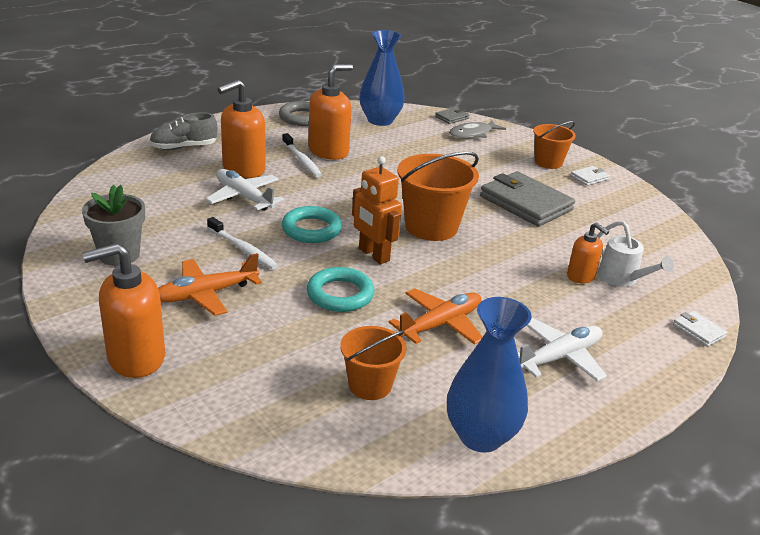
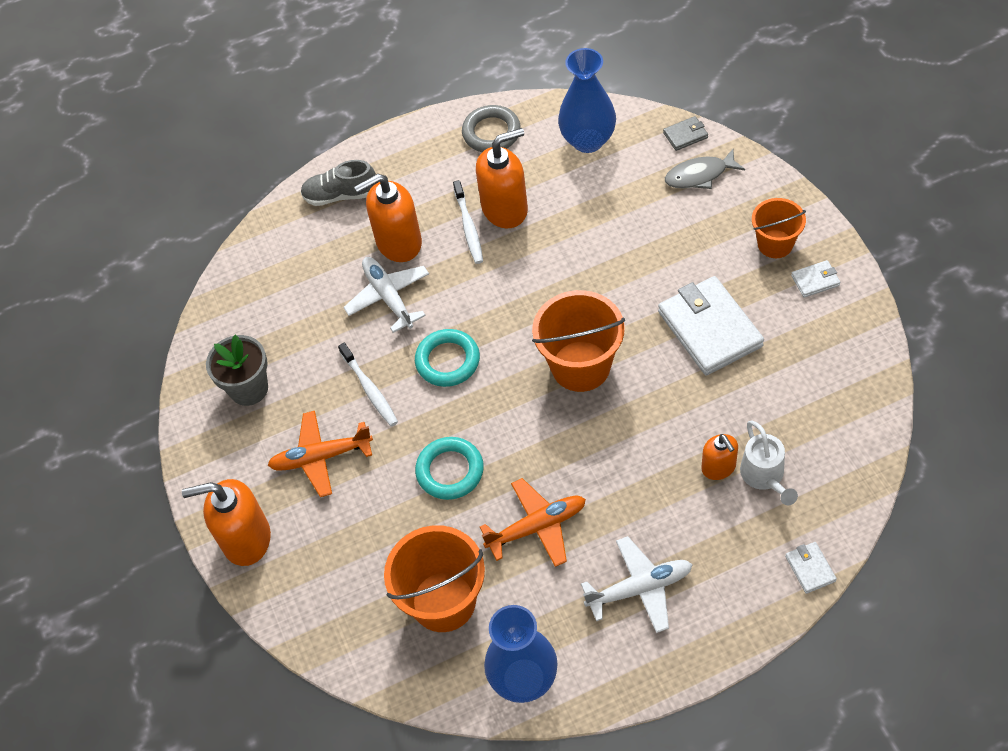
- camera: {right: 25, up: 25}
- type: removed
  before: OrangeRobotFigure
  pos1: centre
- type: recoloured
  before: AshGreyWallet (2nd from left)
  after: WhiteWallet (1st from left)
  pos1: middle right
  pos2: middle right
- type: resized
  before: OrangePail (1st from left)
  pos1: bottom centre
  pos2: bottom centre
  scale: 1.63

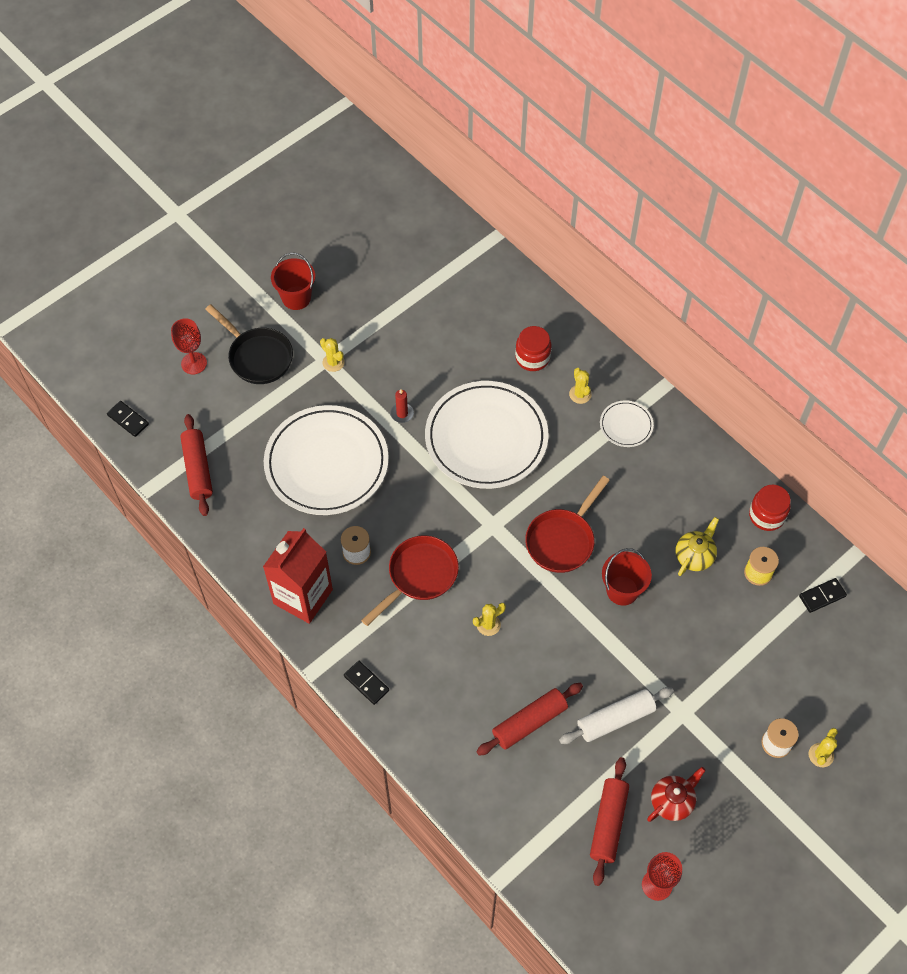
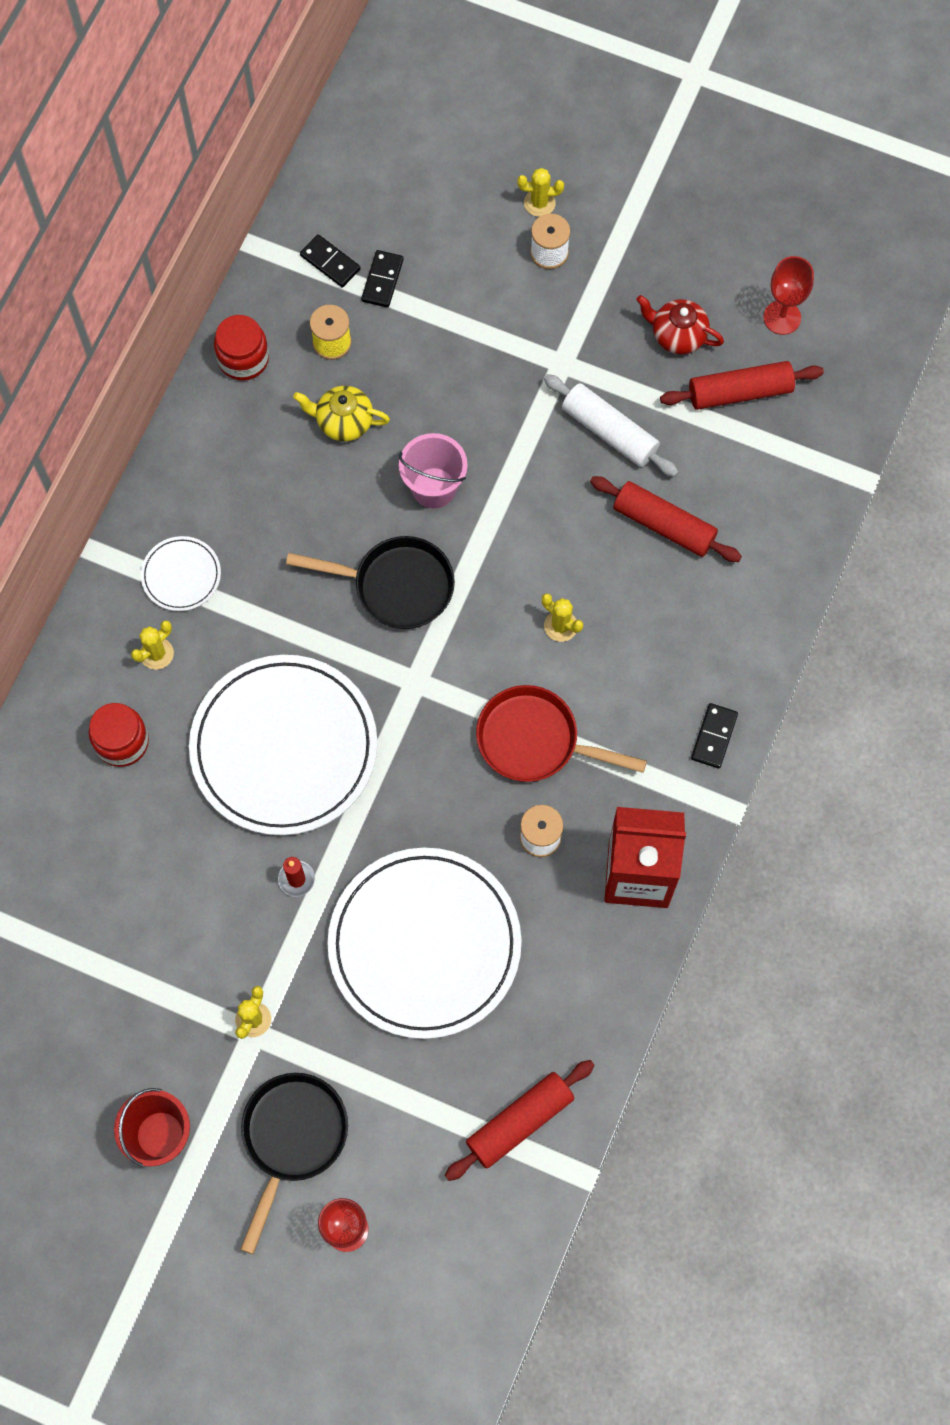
- camera: {right: -115, up: 10}
- type: moved
  before: BlackDominoPiece (1st from left in the first image)
  after: BlackDominoPiece (2nd from left)
  pos1: middle left
  pos2: top centre
- type: recoloured
  before: CrimsonPan (2nd from left)
  after: BlackPan (2nd from left)
  pos1: centre
  pos2: centre
- type: recoloured
  before: CrimsonPail (2nd from left)
  after: RosePinkPail
  pos1: middle right
  pos2: top centre

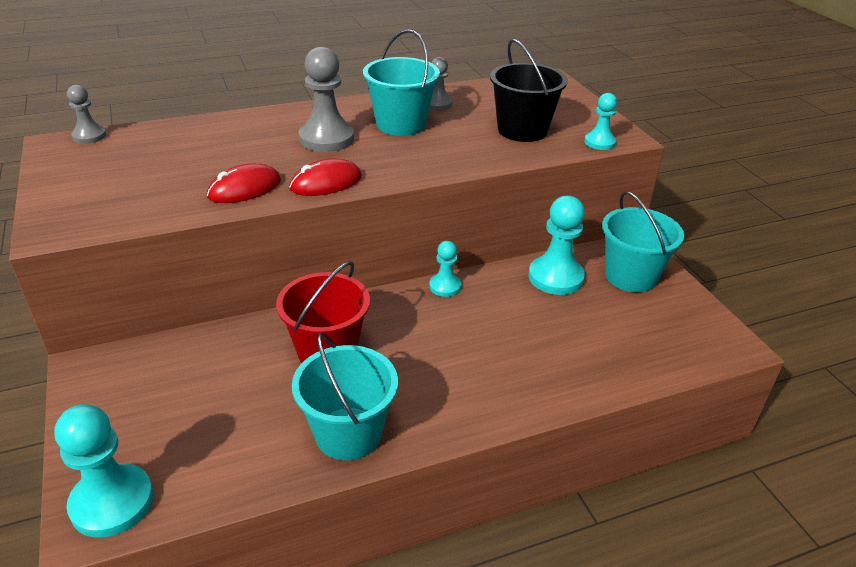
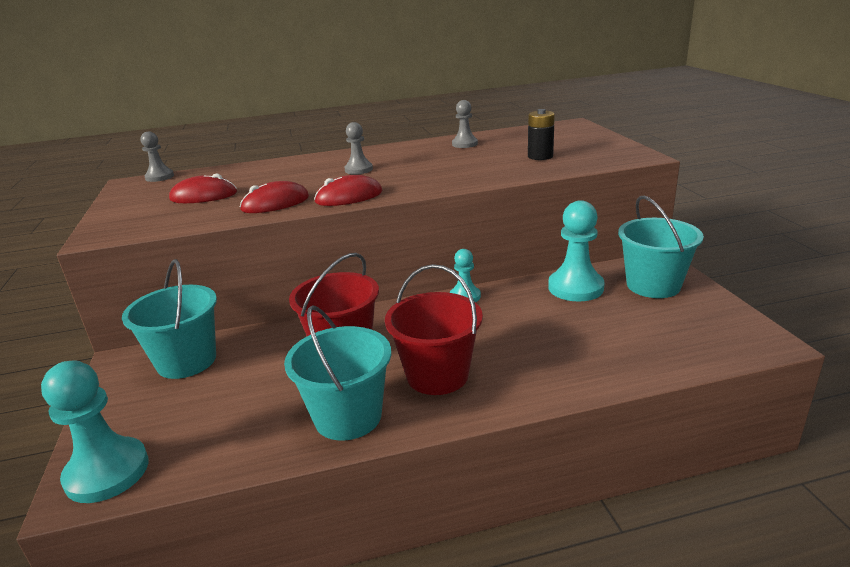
- camera: {right: 10, up: -10}
- type: removed
  before: TurquoiseGamePawn (4th from left)
  pos1: top right
- type: added
  after: CrimsonMouse (1st from left)
  pos2: top left
- type: added
  after: CrimsonPail (2nd from left)
  pos2: centre
- type: moved
  before: TurquoisePail (2nd from left in the first image)
  after: TurquoisePail (1st from left)
  pos1: top centre
  pos2: middle left
- type: replaced
  before: BlackPail
  after: BlackBattery
  pos1: top centre
  pos2: top centre
- type: resized
  before: AshGreyGamePawn (2nd from left)
  pos1: top centre
  pos2: top centre
  scale: 0.57

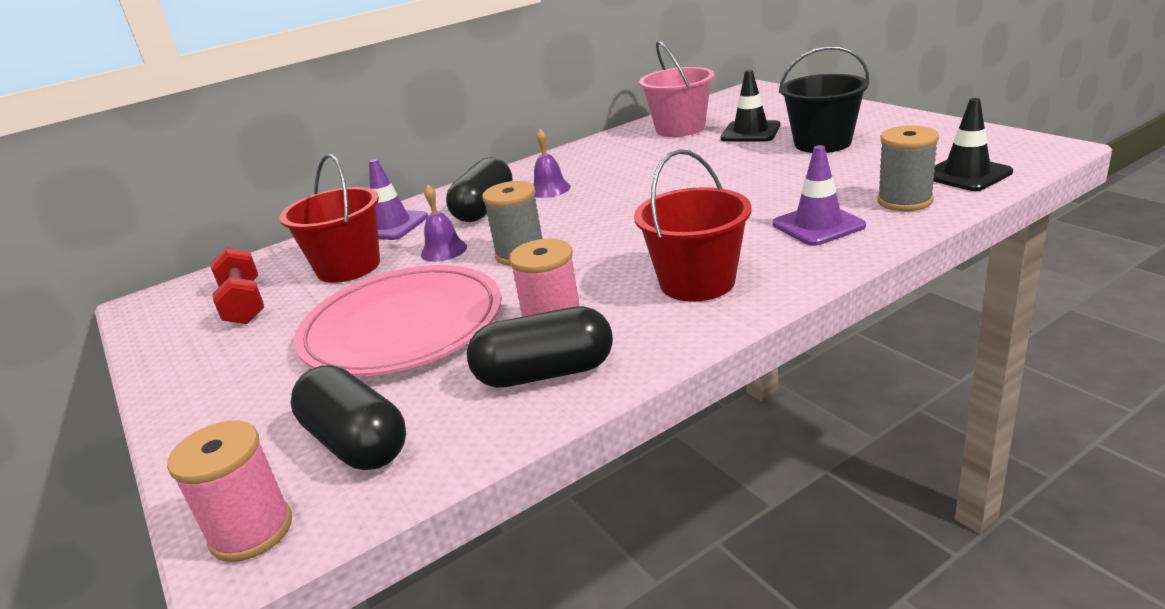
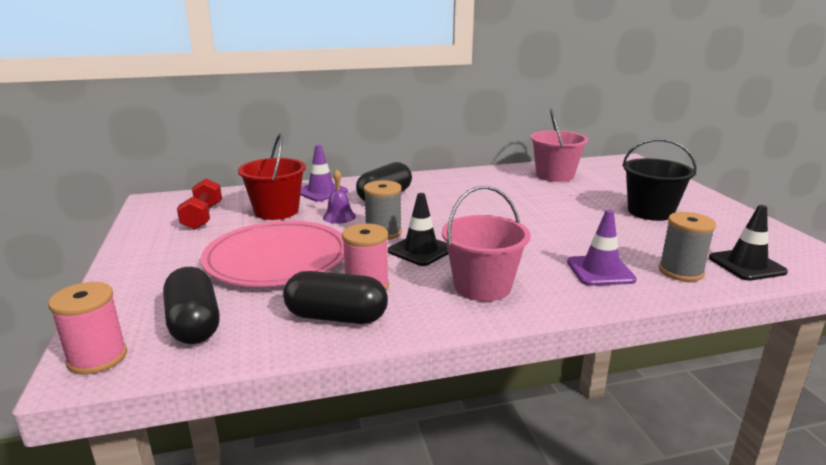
- camera: {right: 15, up: -5}
- type: removed
  before: PurpleHandBell (2nd from left)
  pos1: top centre
- type: moved
  before: BlackTrafficCone (1st from left)
  pos1: top centre
  pos2: centre
- type: recoloured
  before: CrimsonPail (2nd from left)
  after: RosePinkPail (1st from left)
  pos1: centre
  pos2: centre

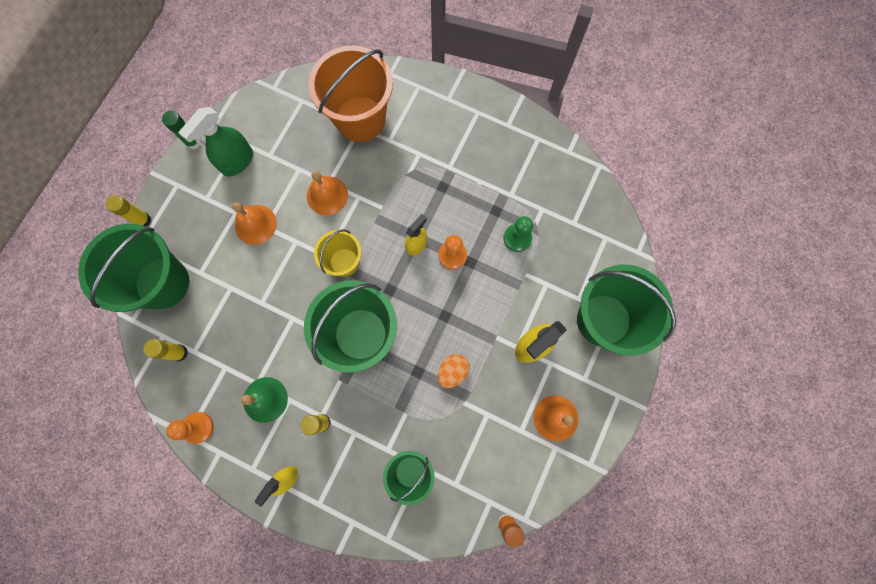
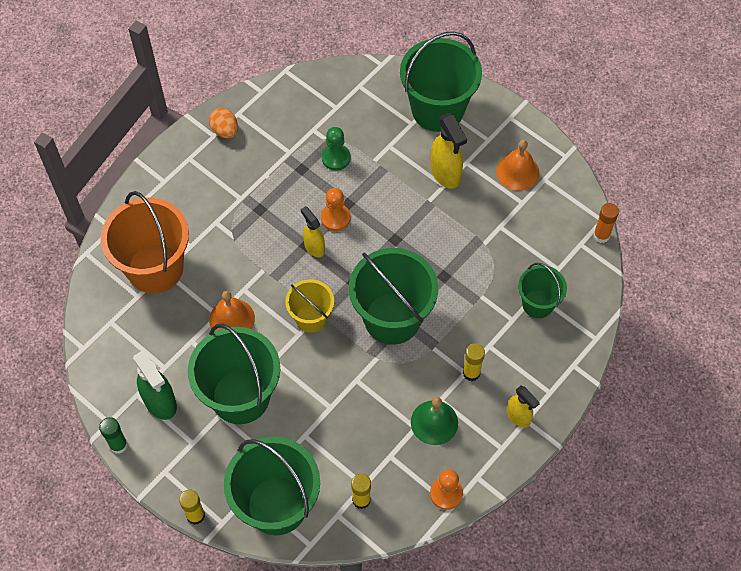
- camera: {right: -75, up: -15}
- type: moved
  before: OrangeToyEgg
  pos1: centre
  pos2: top left
- type: replaced
  before: OrangeHandBell (1st from left)
  after: EmeraldPail (1st from left)
  pos1: middle left
  pos2: middle left

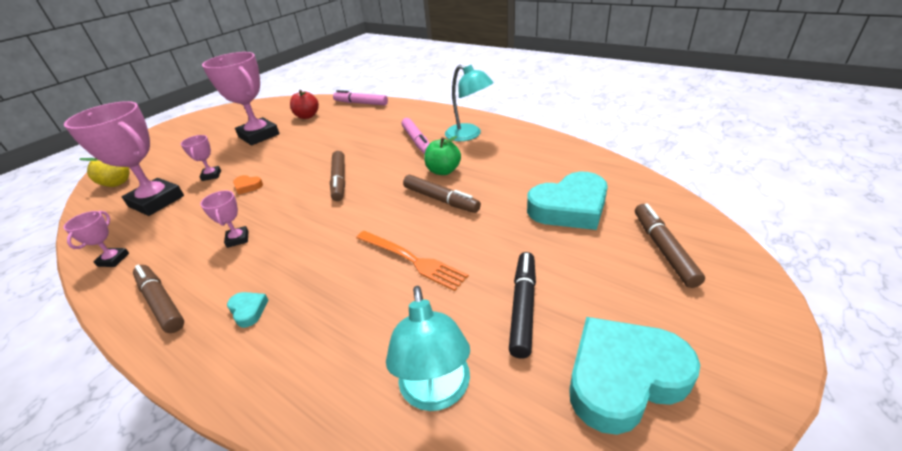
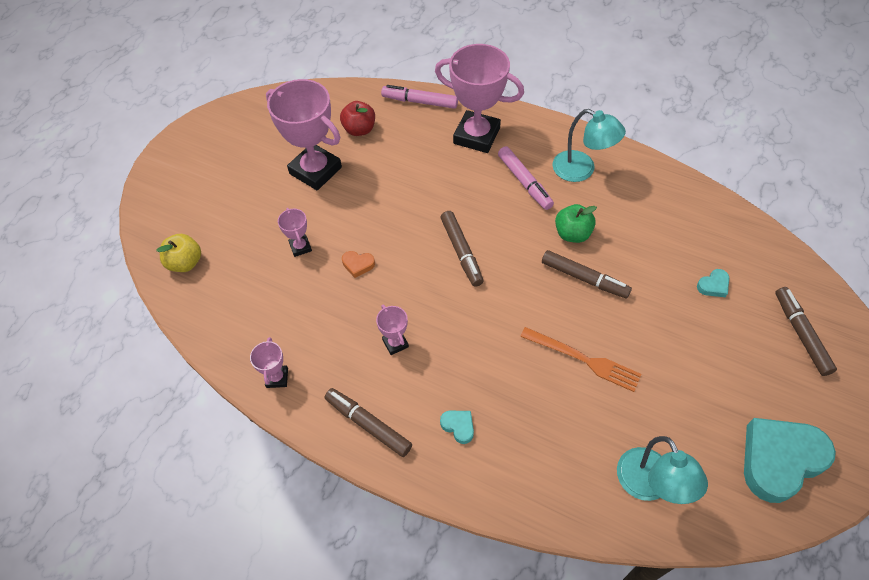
- camera: {right: -10, up: 20}
- type: removed
  before: BlackFeltPen
  pos1: bottom centre
- type: moved
  before: RosePinkAwardCup (2nd from left in the first image)
  after: RosePinkAwardCup (5th from left)
  pos1: middle left
  pos2: top centre
- type: resized
  before: TurquoiseLoveHeart (2nd from left)
  pos1: centre
  pos2: middle right
  scale: 0.42

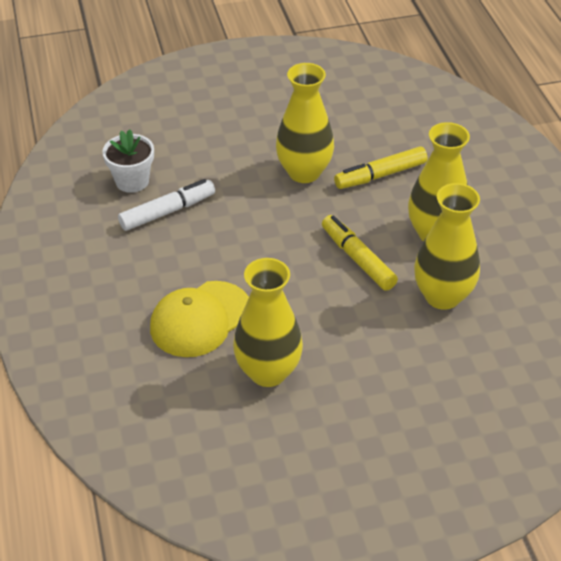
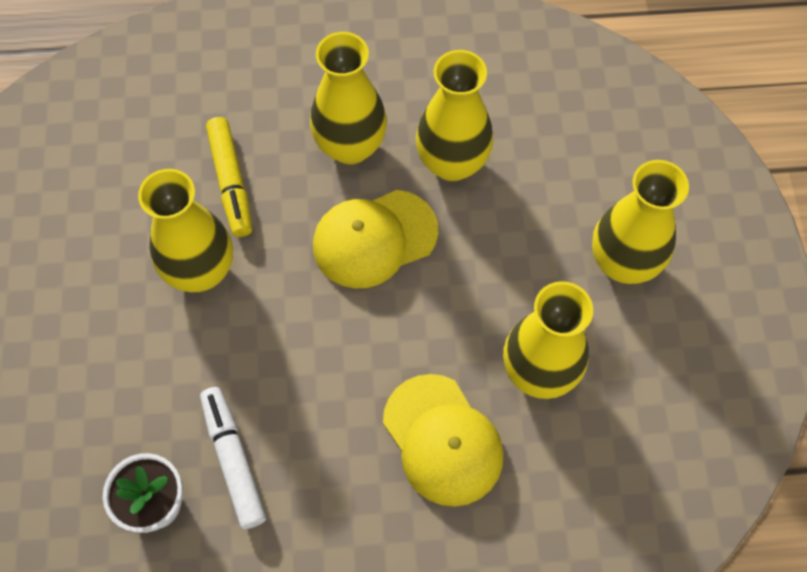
- camera: {right: -80, up: 20}
- type: added
  after: GoldenFlowerVase (5th from left)
  pos2: middle right
- type: replaced
  before: GoldenFeltPen (1st from left)
  after: GoldenBaseballCap (1st from left)
  pos1: centre
  pos2: centre

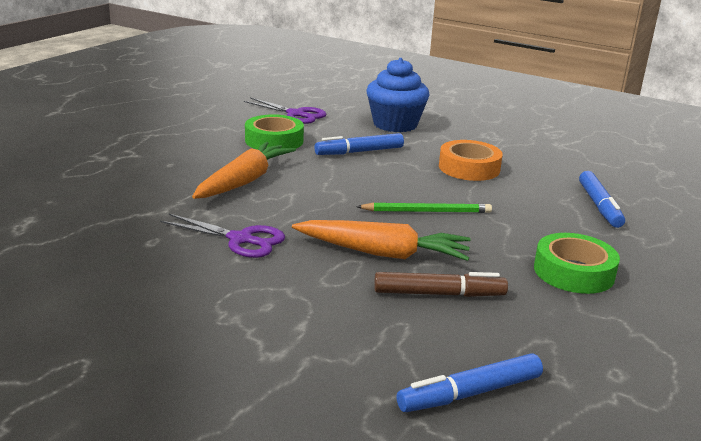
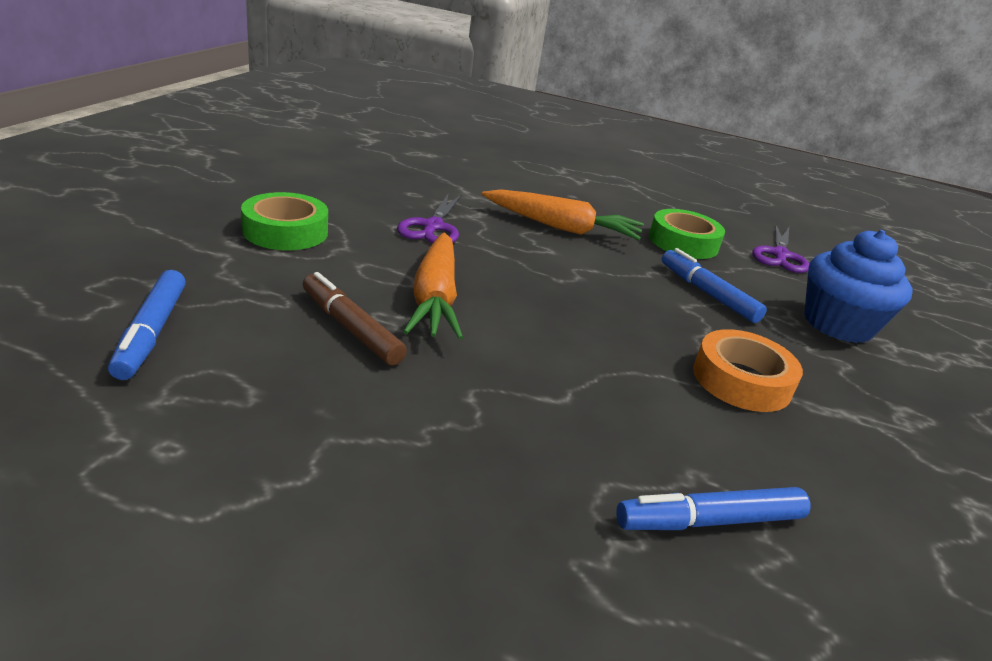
- camera: {right: 75, up: 5}
- type: removed
  before: EmeraldWoodenPencil
  pos1: centre
- type: moved
  before: EmeraldRollOfTape (2nd from left in the first image)
  after: EmeraldRollOfTape (1st from left)
  pos1: middle right
  pos2: middle left
- type: turned
  before: BrownFeltPen
  pos1: centre
  pos2: centre
  turn: 150
- type: turned
  before: BlueFeltPen (2nd from left in the first image)
  pos1: bottom right
  pos2: middle left
  turn: -150

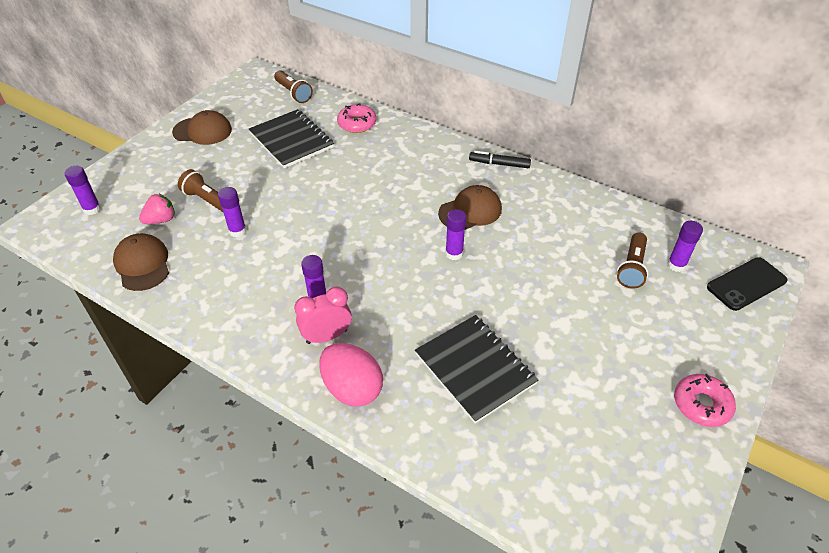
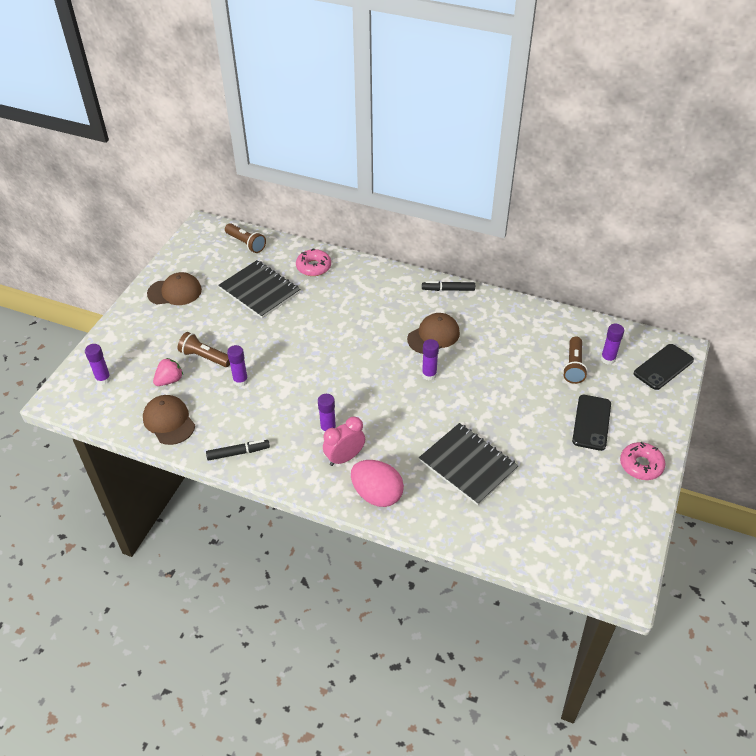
- camera: {right: -10, up: 0}
- type: added
  after: BlackFeltPen (1st from left)
  pos2: middle left
- type: added
  after: BlackPhone (1st from left)
  pos2: middle right

